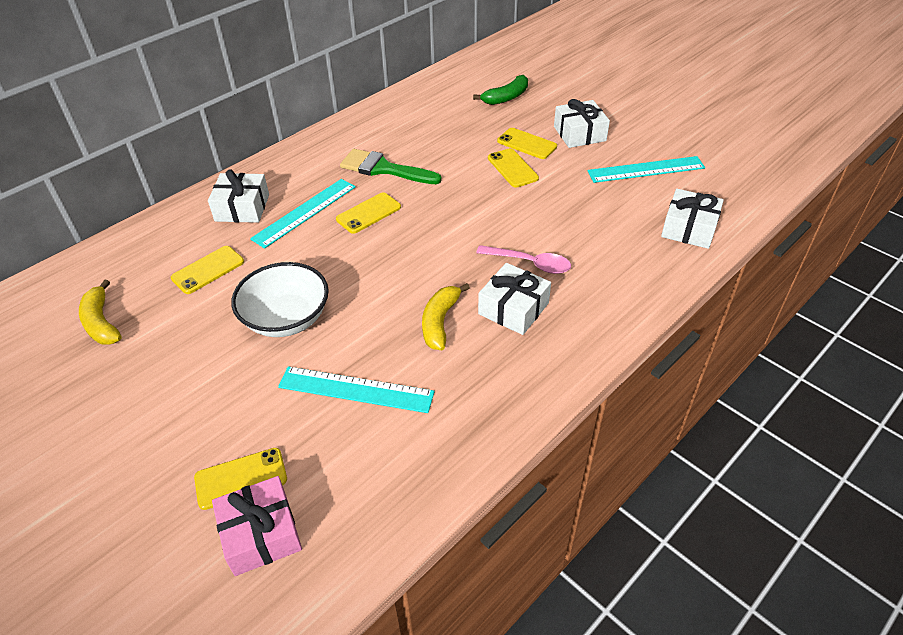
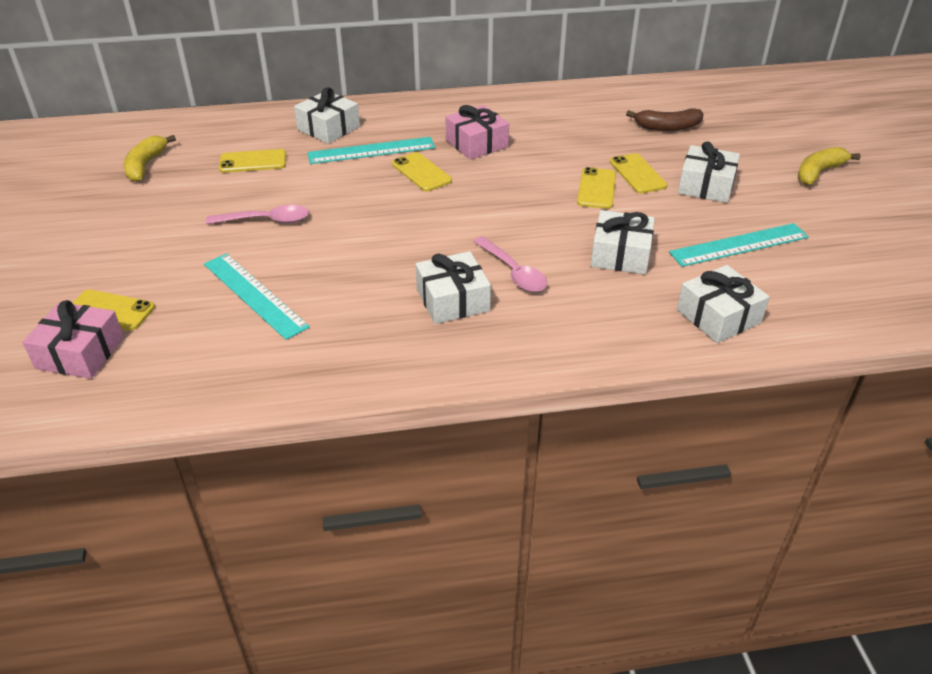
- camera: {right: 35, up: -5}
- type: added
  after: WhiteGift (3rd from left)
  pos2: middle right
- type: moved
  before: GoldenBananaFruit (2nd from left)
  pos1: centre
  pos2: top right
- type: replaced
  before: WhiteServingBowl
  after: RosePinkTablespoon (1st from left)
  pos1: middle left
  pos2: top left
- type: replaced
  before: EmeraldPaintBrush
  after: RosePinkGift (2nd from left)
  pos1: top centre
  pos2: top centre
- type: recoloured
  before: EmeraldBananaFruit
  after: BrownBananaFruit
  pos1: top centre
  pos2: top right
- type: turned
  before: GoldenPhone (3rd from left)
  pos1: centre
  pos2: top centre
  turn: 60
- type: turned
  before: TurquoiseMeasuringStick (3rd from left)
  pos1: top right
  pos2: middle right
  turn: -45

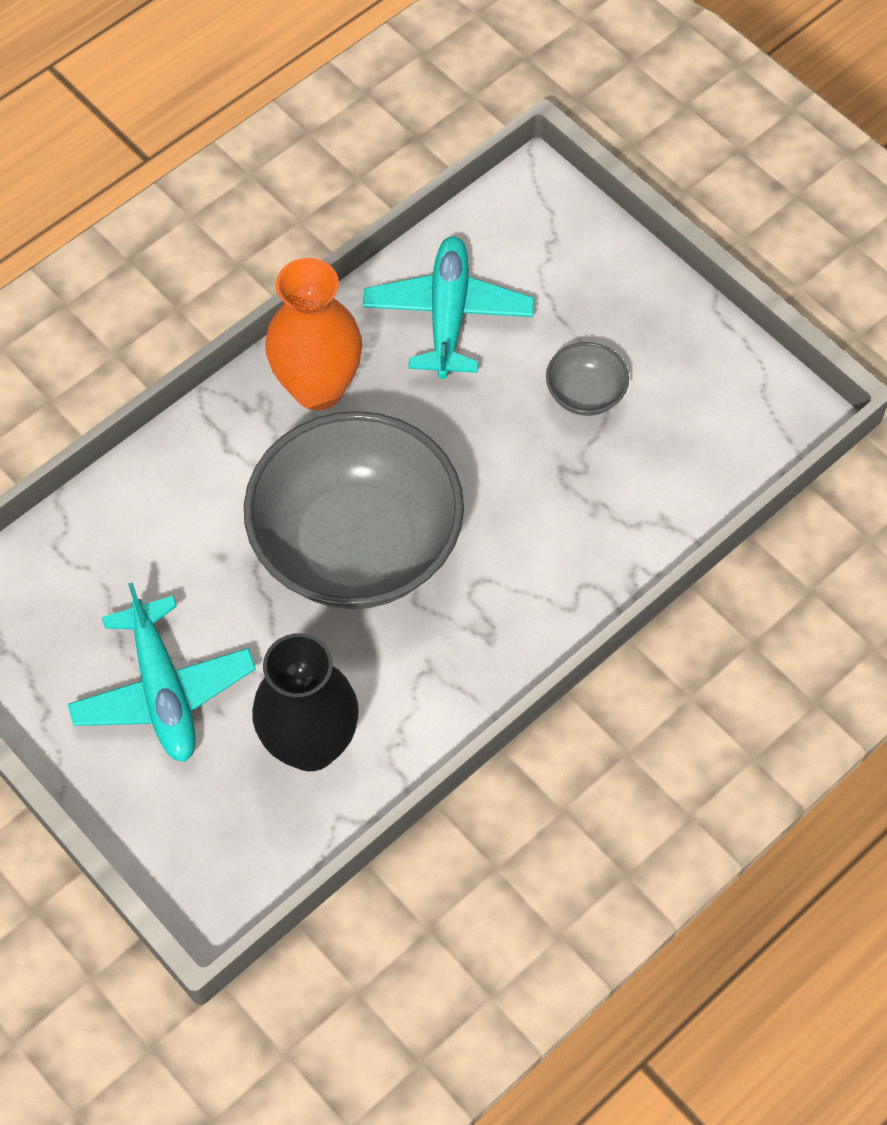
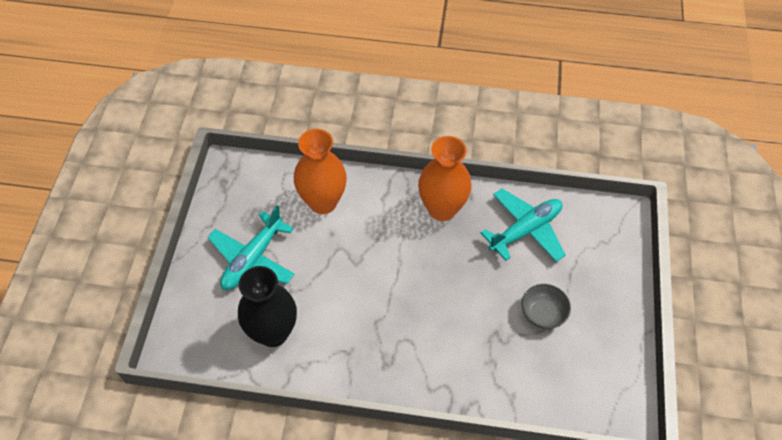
- camera: {right: 50, up: -5}
- type: removed
  before: AshGreyServingBowl (1st from left)
  pos1: centre
- type: added
  after: OrangeFlowerVase (1st from left)
  pos2: centre

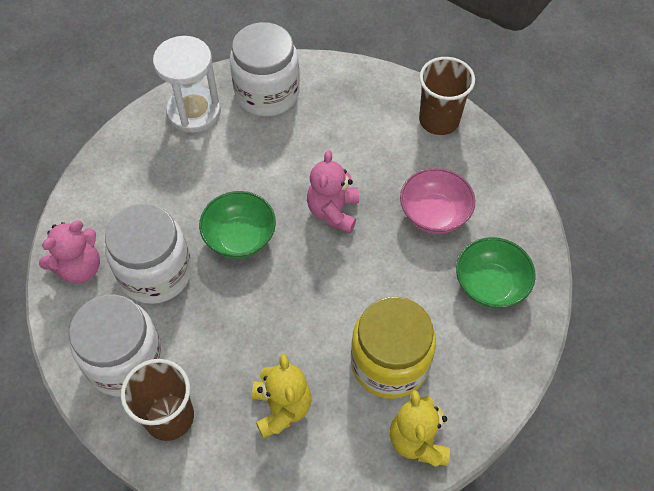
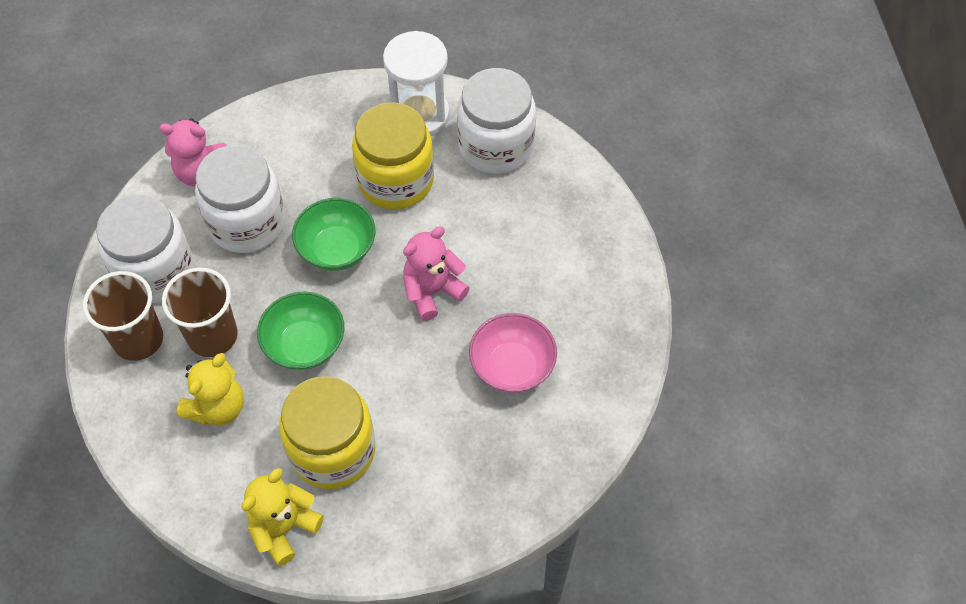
- camera: {right: 45, up: 0}
- type: added
  after: GoldenPreserveJar (2nd from left)
  pos2: top centre
- type: moved
  before: BrownCup (2nd from left)
  pos1: top right
  pos2: middle left
- type: moved
  before: EmeraldServingBowl (2nd from left in the first image)
  after: EmeraldServingBowl (1st from left)
  pos1: middle right
  pos2: middle left

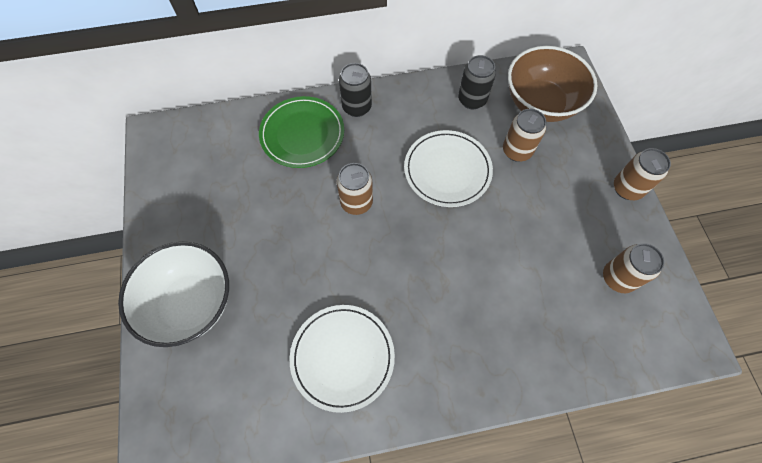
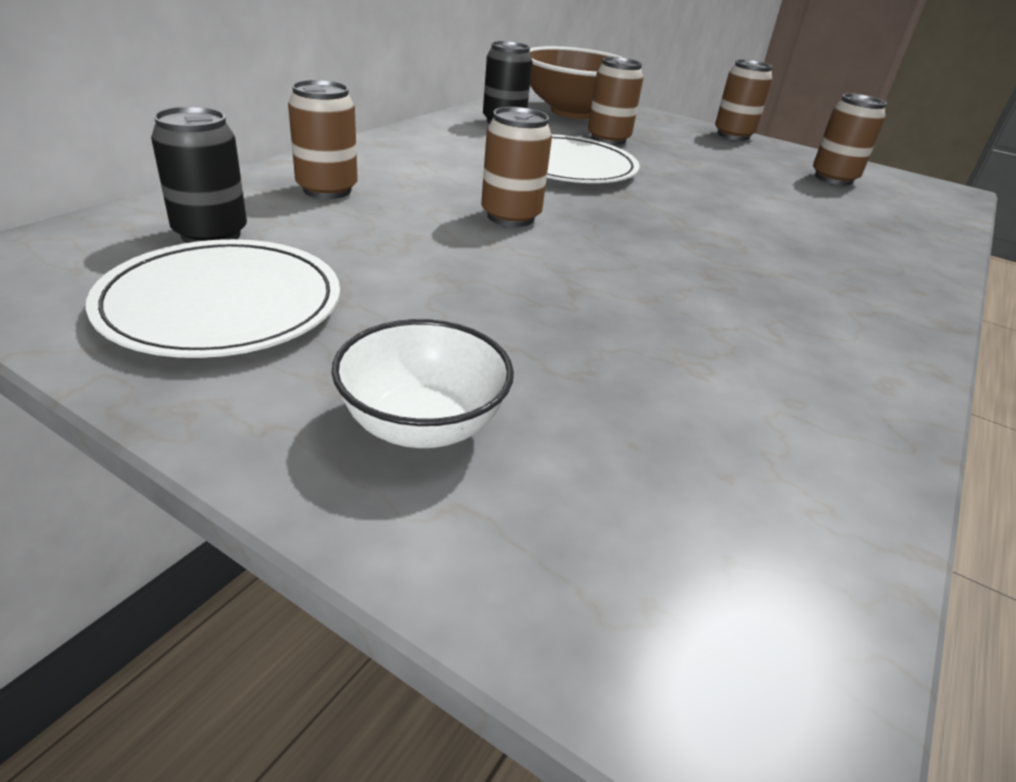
- camera: {right: -50, up: -30}
- type: moved
  before: WhiteDinnerPlate (1st from left)
  pos1: bottom centre
  pos2: middle left
- type: moved
  before: BlackSodaCan (1st from left)
  pos1: top centre
  pos2: top left
- type: replaced
  before: EmeraldDinnerPlate
  after: BrownSodaCan (1st from left)
  pos1: top centre
  pos2: top left
- type: resized
  before: WhiteServingBowl
  pos1: middle left
  pos2: centre
  scale: 0.6

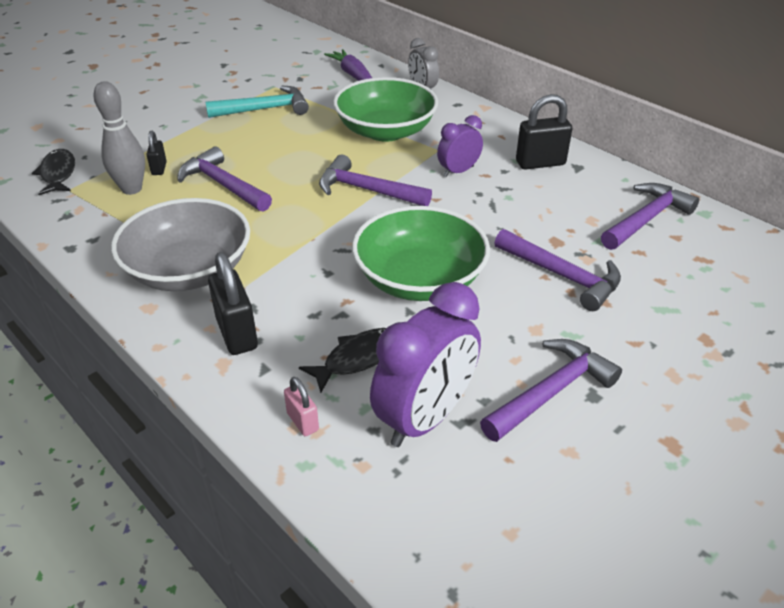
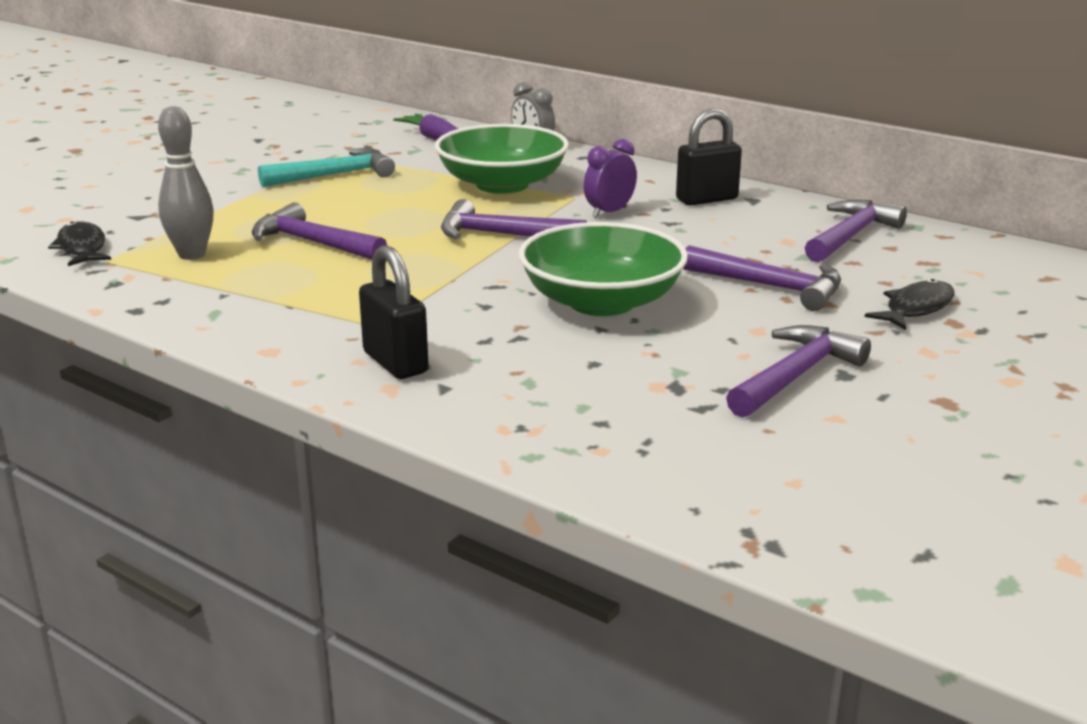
- camera: {right: -10, up: -15}
- type: removed
  before: AshGreyServingBowl
  pos1: middle left
- type: removed
  before: BlackPadlock (1st from left)
  pos1: top left
- type: removed
  before: RosePinkPadlock
  pos1: bottom centre
- type: removed
  before: PurpleClock (1st from left)
  pos1: centre
- type: moved
  before: BlackFish (2nd from left)
  pos1: centre
  pos2: middle right

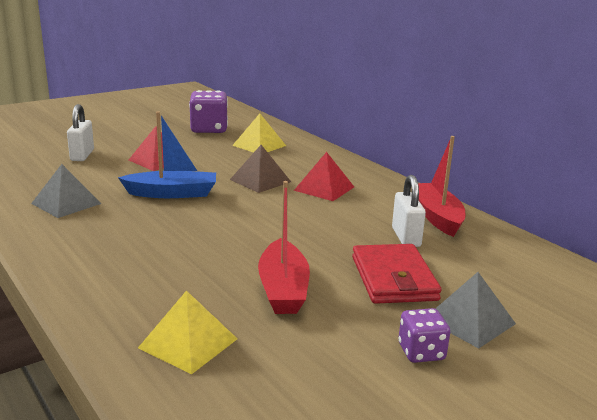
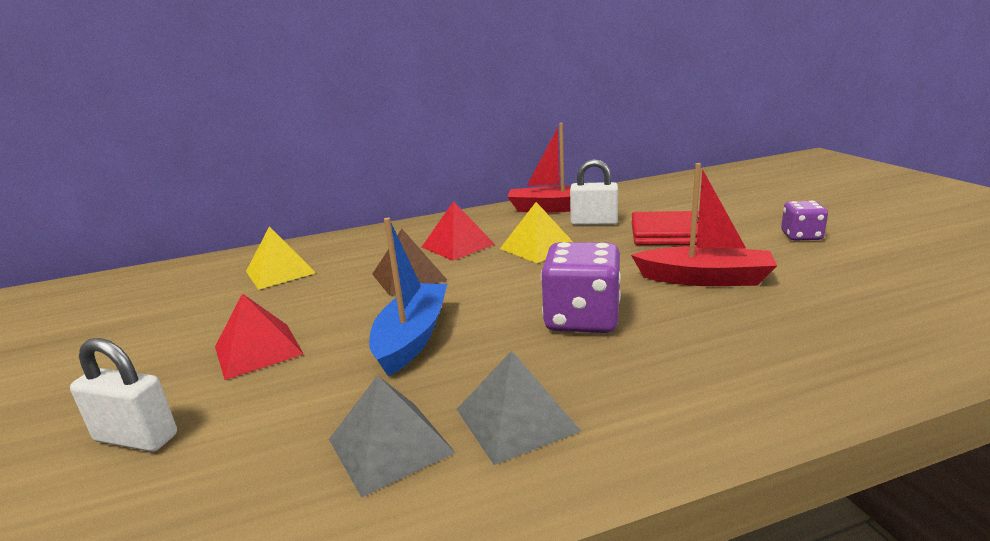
- camera: {right: -70, up: 0}
- type: moved
  before: GoldenSolidPyramid (1st from left in the first image)
  after: GoldenSolidPyramid (2nd from left)
  pos1: bottom left
  pos2: centre
- type: moved
  before: PurpleGameDie (1st from left)
  pos1: top centre
  pos2: centre
- type: moved
  before: AshGreySolidPyramid (2nd from left)
  pos1: bottom right
  pos2: bottom centre

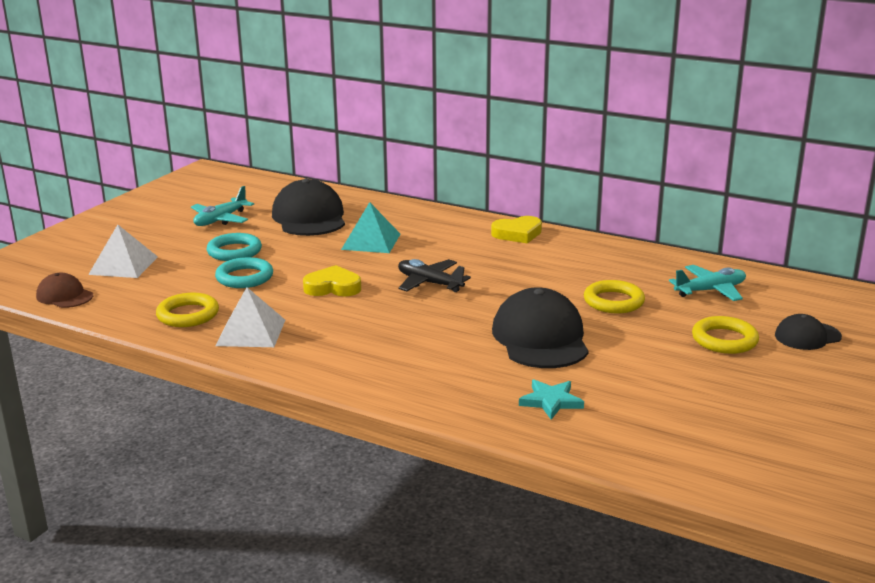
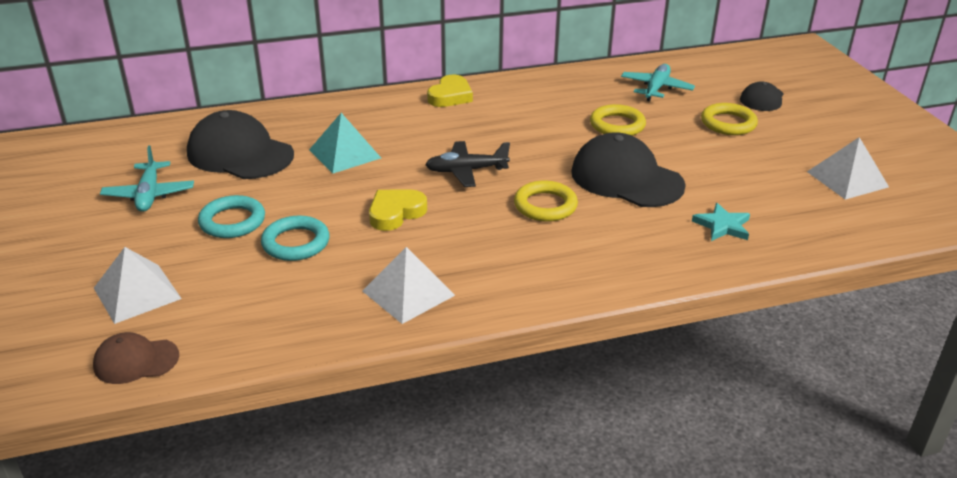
- camera: {right: -45, up: 10}
- type: added
  after: WhiteSolidPyramid (3rd from left)
  pos2: middle right
- type: moved
  before: GoldenHoop (1st from left)
  pos1: middle left
  pos2: centre

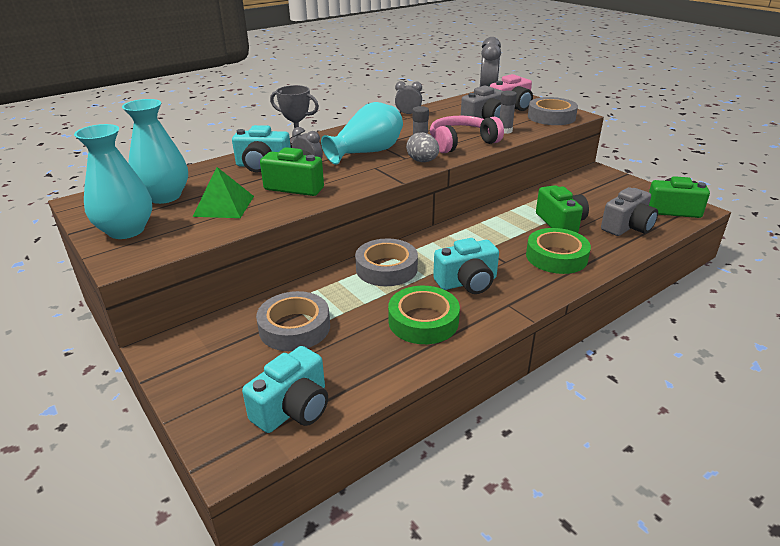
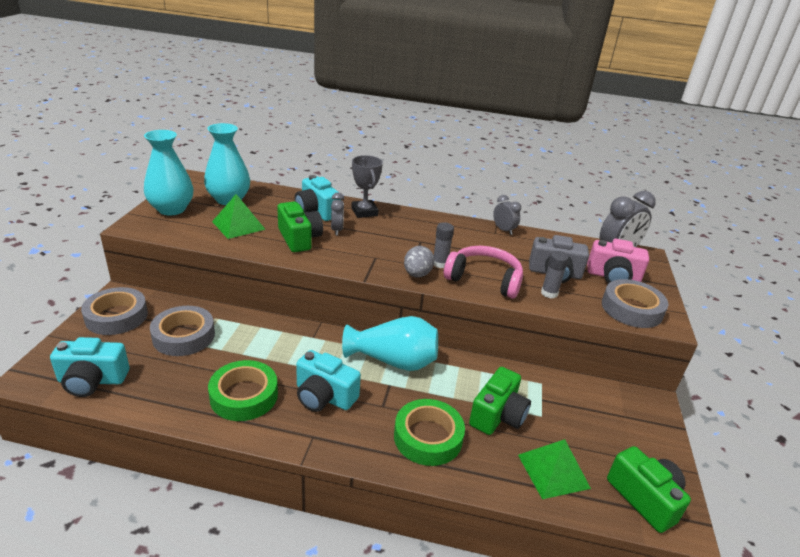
- camera: {right: 45, up: 0}
- type: moved
  before: TurquoiseFlowerVase (3rd from left)
  pos1: top centre
  pos2: centre
- type: moved
  before: AshGreyRollOfTape (2nd from left in the first image)
  after: AshGreyRollOfTape (1st from left)
  pos1: centre
  pos2: middle left
- type: replaced
  before: AshGreyPhotoCamera (2nd from left)
  after: EmeraldSolidPyramid (2nd from left)
  pos1: middle right
  pos2: bottom right

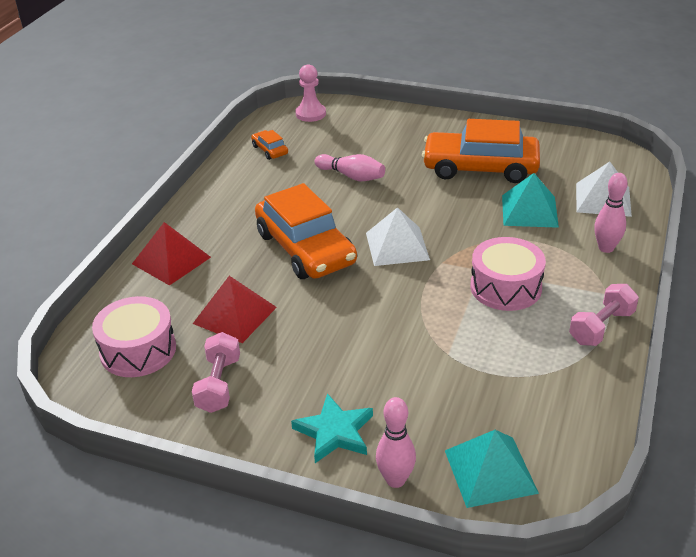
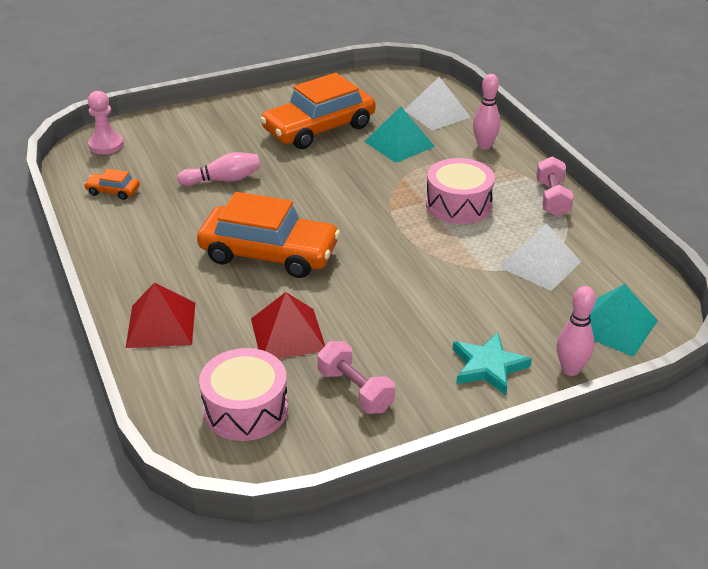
- camera: {right: -45, up: 0}
- type: moved
  before: WhiteSolidPyramid (1st from left in the first image)
  after: WhiteSolidPyramid (2nd from left)
  pos1: centre
  pos2: middle right

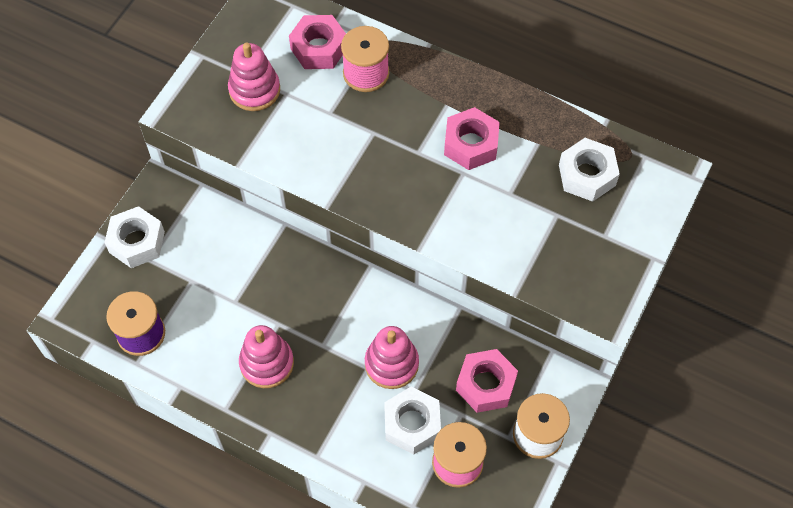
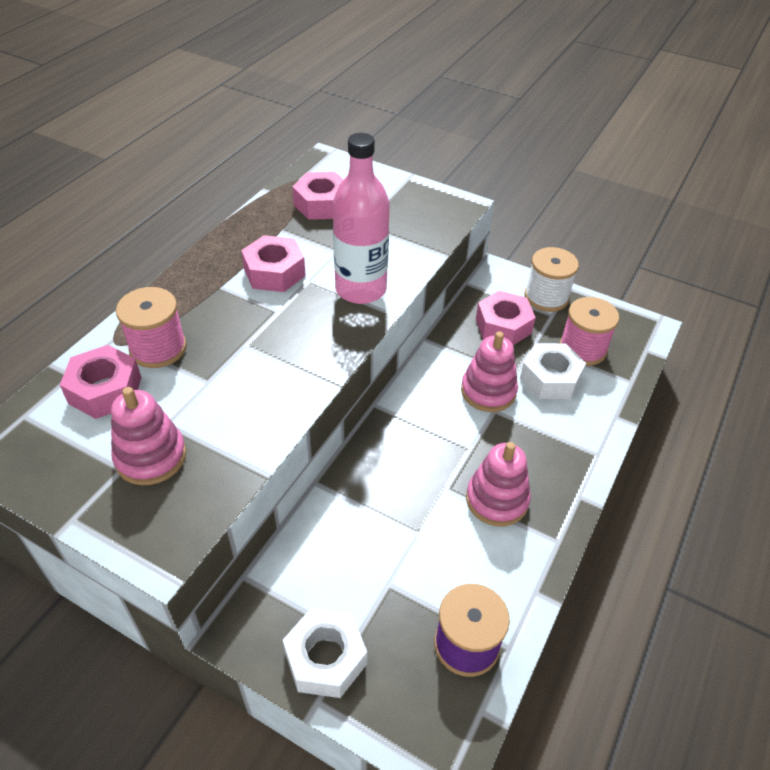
- camera: {right: -90, up: -15}
- type: added
  after: RosePinkFlask
  pos2: top centre
- type: recoloured
  before: WhiteHexagonNut (3rd from left)
  after: RosePinkHexagonNut (3rd from left)
  pos1: middle right
  pos2: top centre

